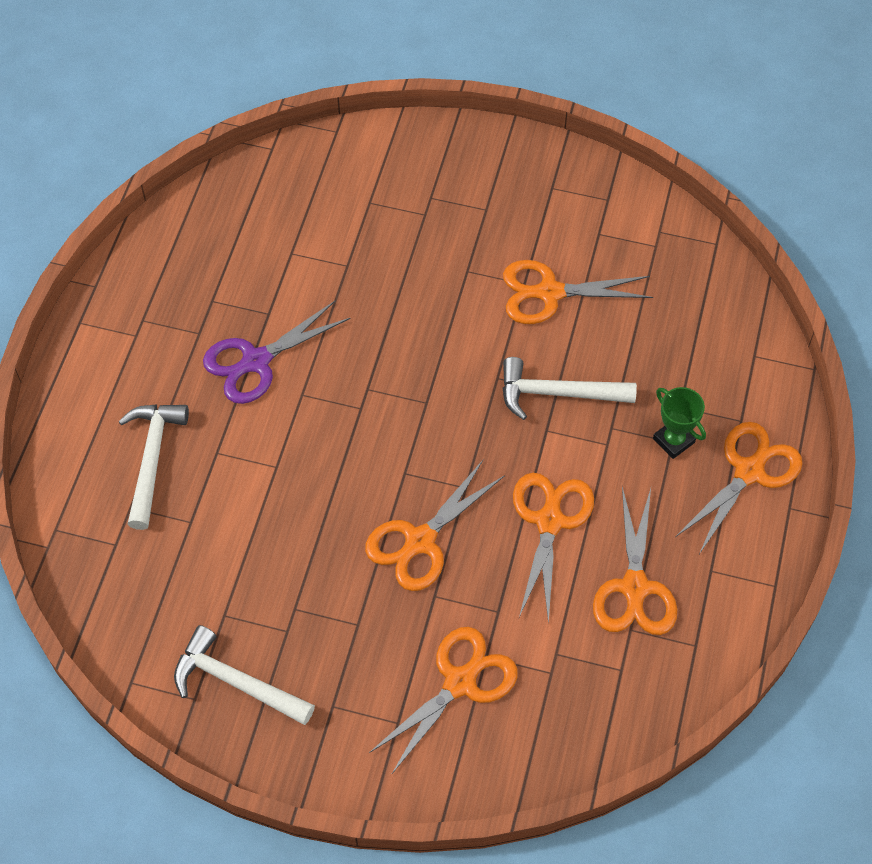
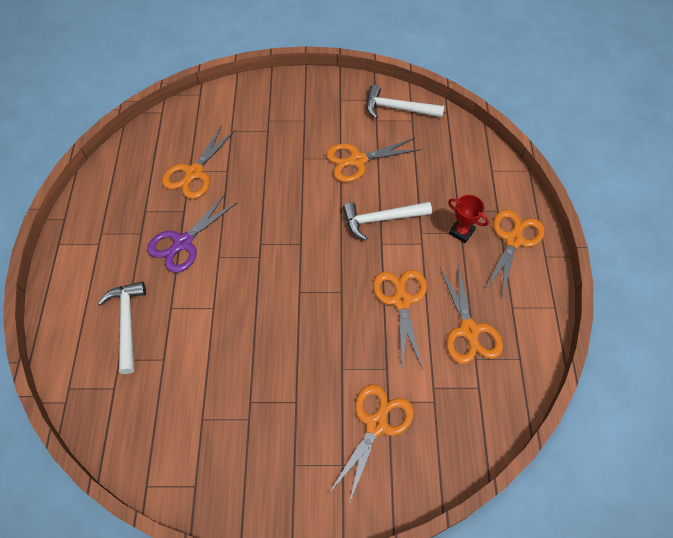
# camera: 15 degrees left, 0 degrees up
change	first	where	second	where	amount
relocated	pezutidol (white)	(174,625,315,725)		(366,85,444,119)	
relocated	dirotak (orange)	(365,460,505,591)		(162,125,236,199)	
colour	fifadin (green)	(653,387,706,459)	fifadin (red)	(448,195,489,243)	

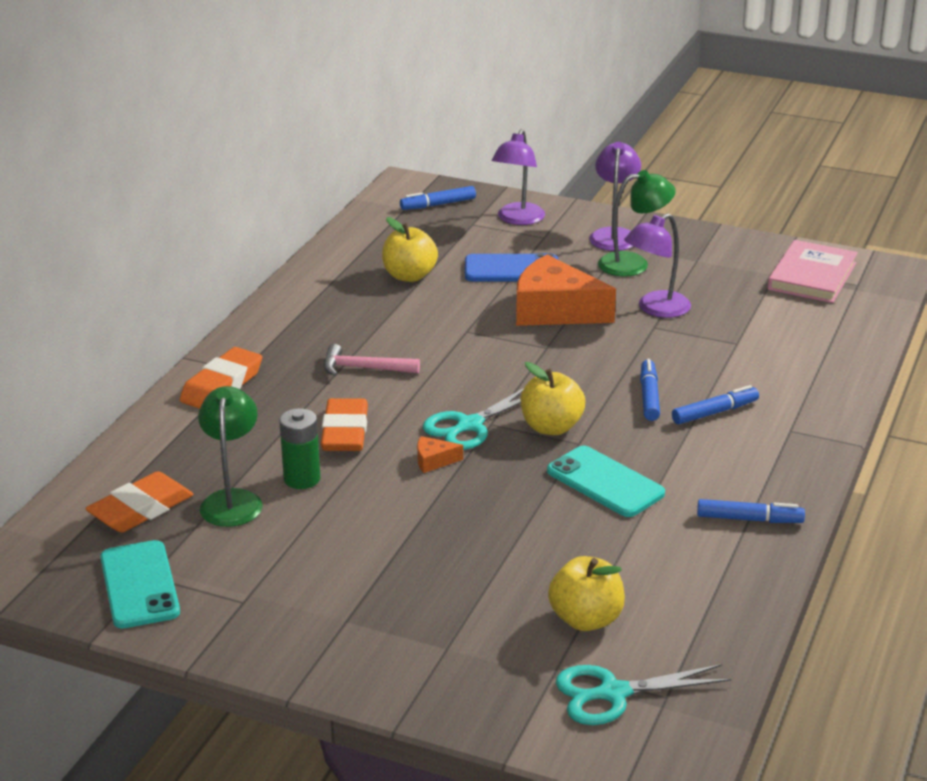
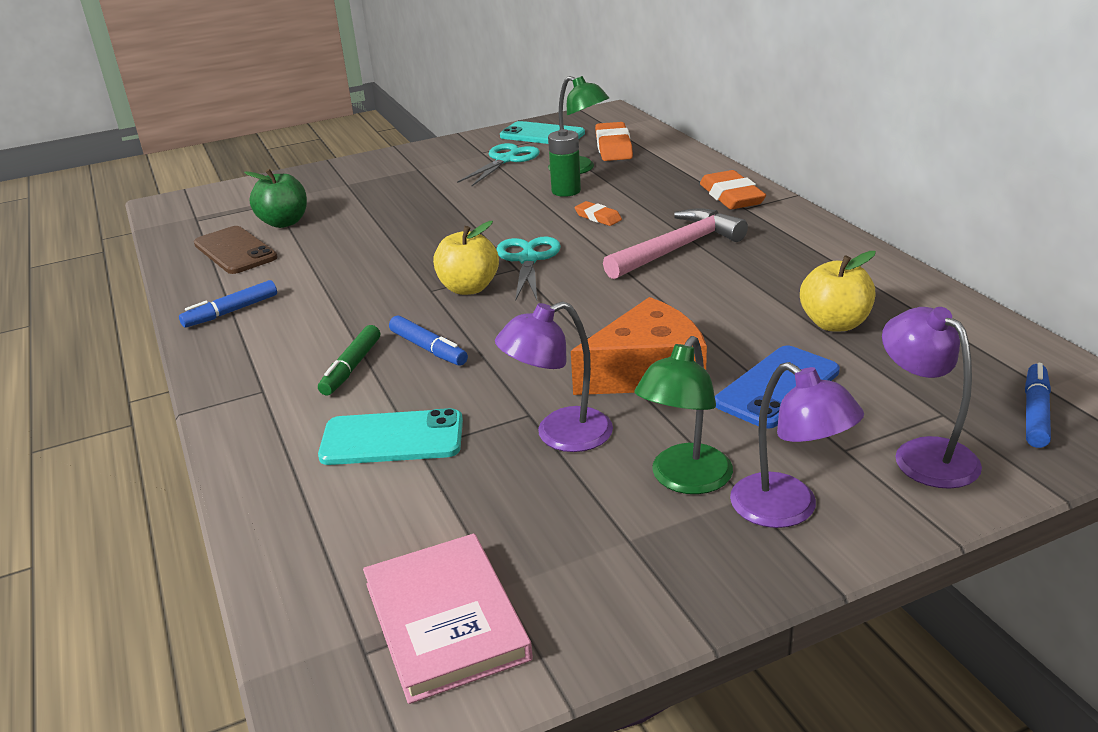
# camera: 135 degrees right, 0 degrees up
change	first	where	second	where	amount
size	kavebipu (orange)	(321,398,368,451)		(574,201,622,226)	x0.56
size	pezutidol (pink)	(324,344,420,376)		(603,208,748,279)	x1.60
missing	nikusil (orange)	(417,436,463,473)			
relocated	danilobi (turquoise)	(547,446,665,517)		(318,408,463,465)	
colour	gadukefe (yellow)	(548,556,625,631)	gadukefe (green)	(244,169,307,228)	
relocated	dirotak (turquoise)	(556,664,731,725)		(457,143,540,186)	
spun	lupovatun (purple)	(624,213,691,318)		(495,301,613,452)	120 degrees counterclockwise
colour	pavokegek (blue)	(672,385,759,424)	pavokegek (green)	(318,325,380,396)	
appeared			danilobi (brown)	(194,226,278,274)	

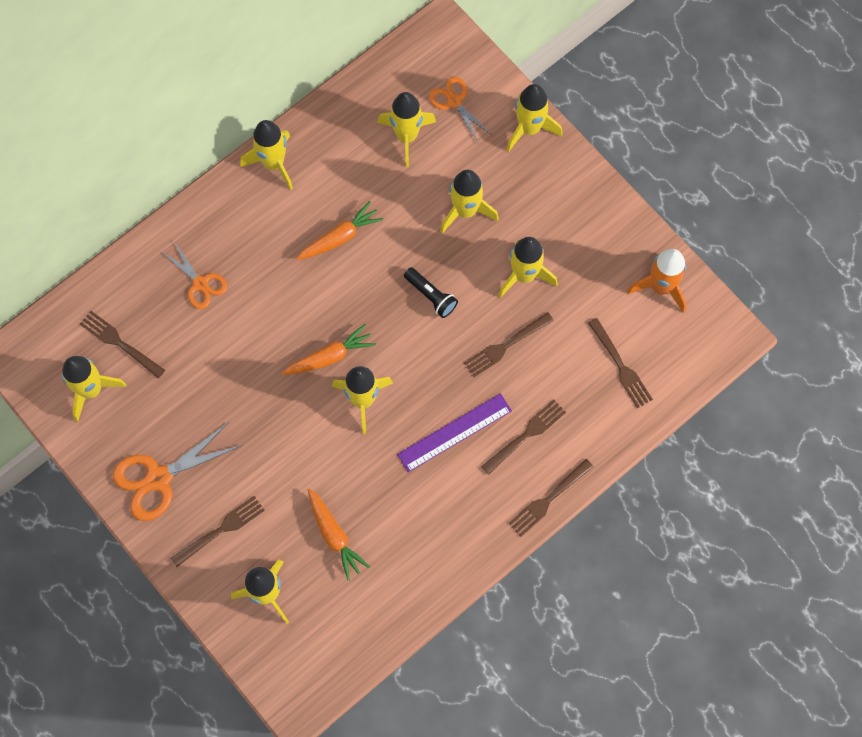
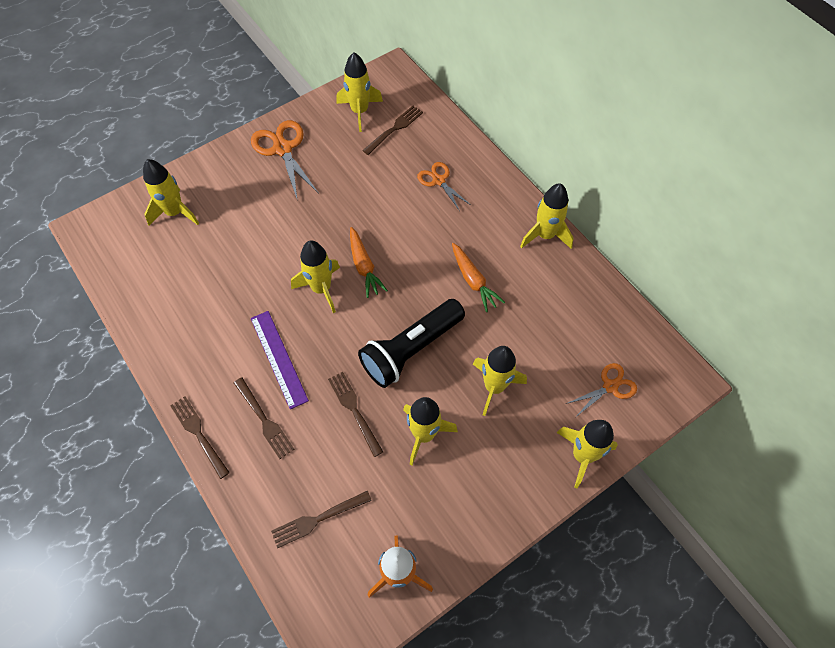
# camera: 95 degrees right, 10 degrees down
change	first	where	second	where	amount
spun	dirotak (orange)	(162,243,227,309)		(417,162,471,211)	90 degrees clockwise
missing	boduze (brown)	(171,496,265,567)			
missing	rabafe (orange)	(308,488,370,581)			
missing	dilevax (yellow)	(377,92,436,167)			
size	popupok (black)	(404,267,458,318)		(358,299,465,388)	x2.03

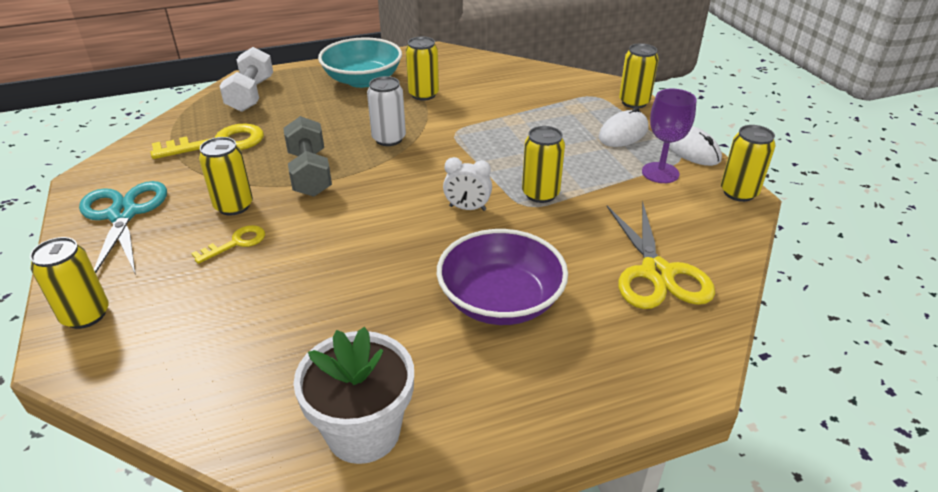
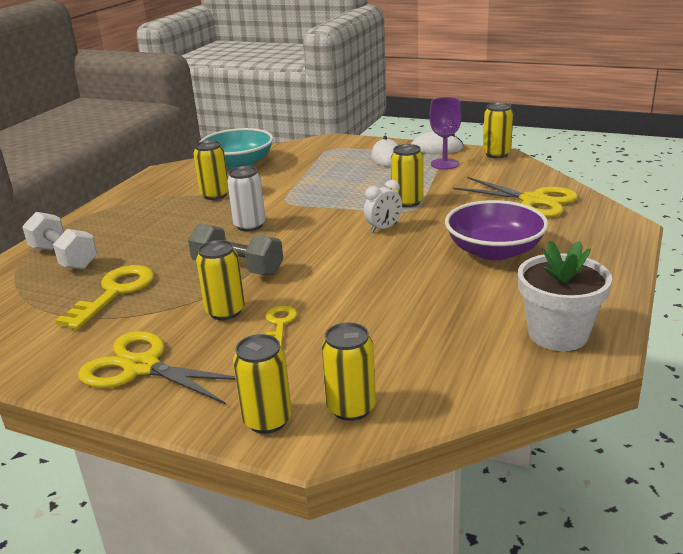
# camera: 45 degrees left, 10 degrees down
change	first	where	second	where	amount
colour	dirotak (turquoise)	(79,181,167,275)	dirotak (yellow)	(78,331,236,404)	
relocated	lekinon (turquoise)	(318,37,402,88)		(200,128,273,169)	
relocated	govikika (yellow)	(619,43,659,108)		(322,322,376,421)	

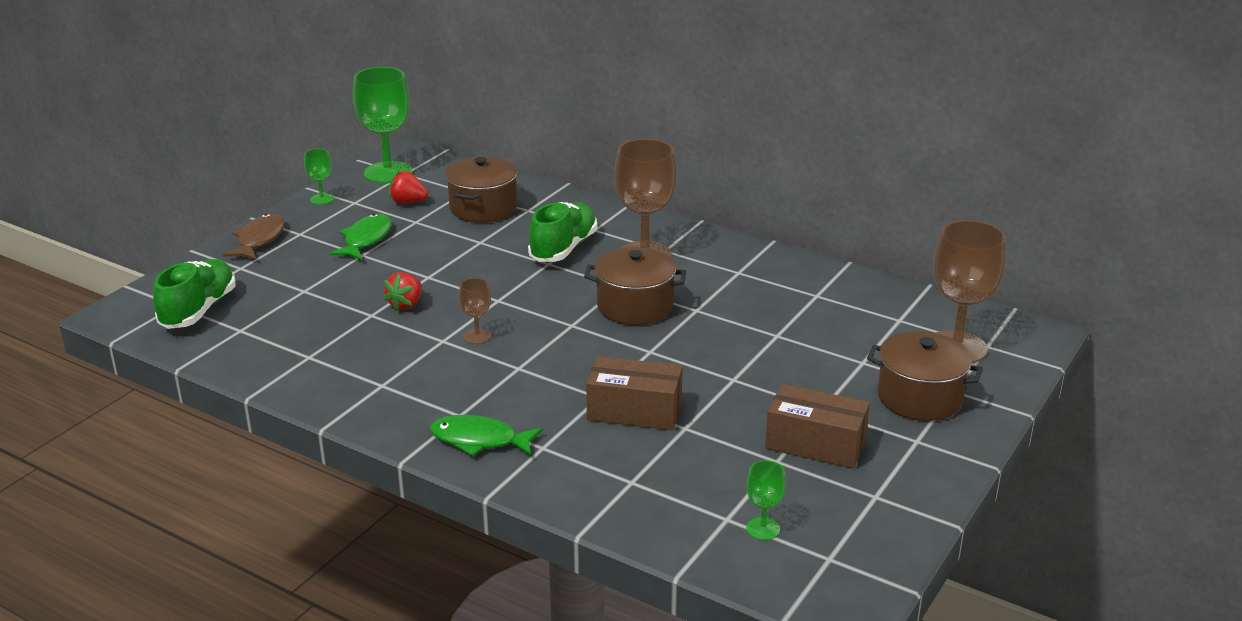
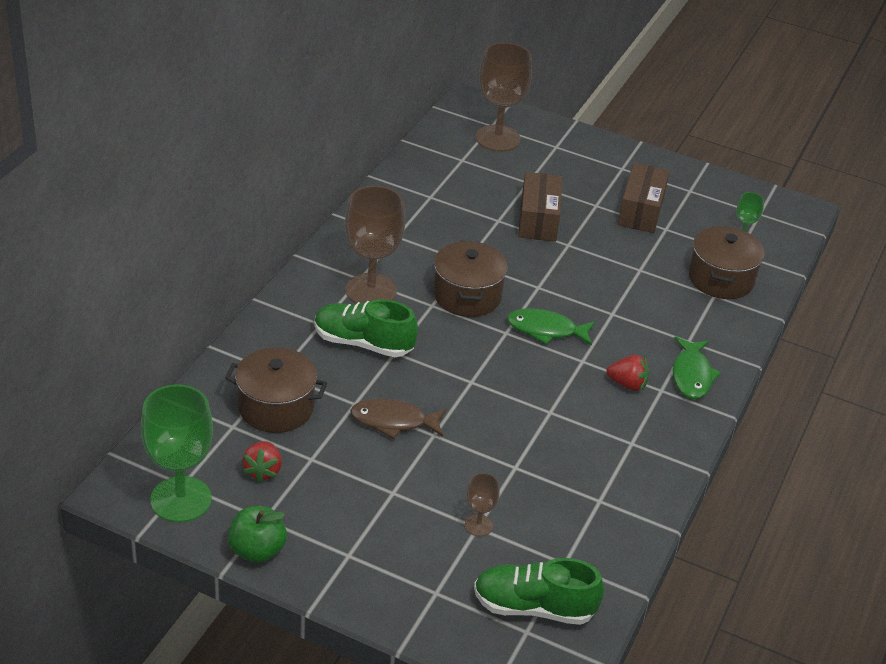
# camera: 100 degrees left, 10 degrees up
change	first	where	second	where	amount
relocated	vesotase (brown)	(223,214,285,260)		(350,398,446,439)	
exchanged	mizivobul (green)	(304,149,334,205)	gadukefe (green)	(228,506,287,563)	
relocated	vesotase (green)	(329,214,392,260)		(507,309,595,346)	
relocated	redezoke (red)	(383,272,422,311)		(606,355,649,391)	
relocated	mizivobul (brown)	(459,278,491,344)		(465,473,500,536)	
relocated	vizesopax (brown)	(586,356,683,430)		(518,172,562,242)	
relocated	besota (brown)	(867,331,983,421)		(689,226,764,299)	

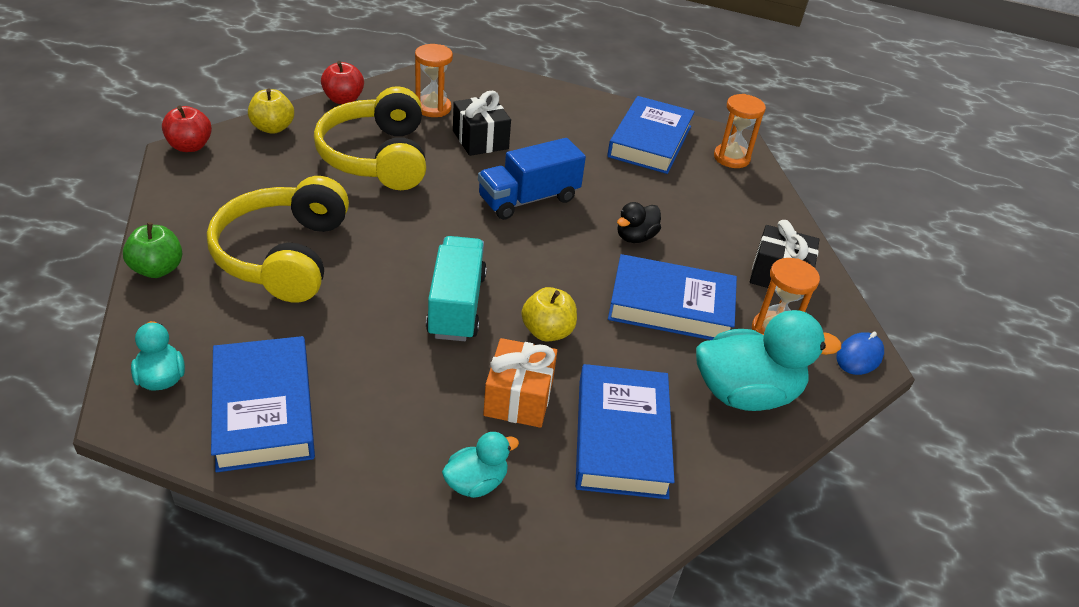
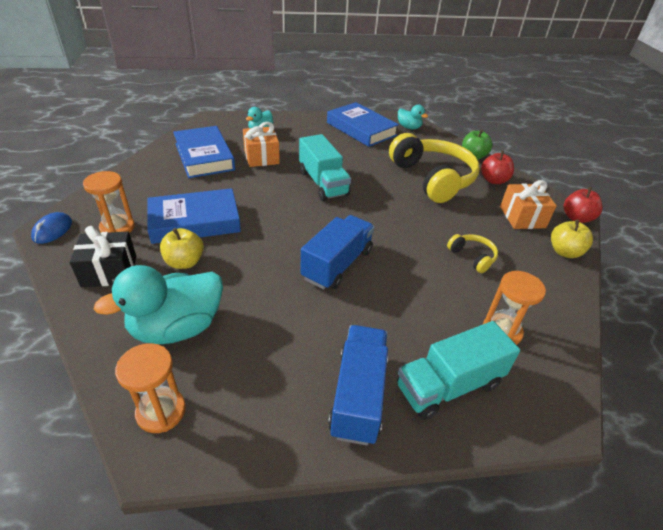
# camera: 155 degrees right, 0 degrees up
change	first	where	second	where	amount
size	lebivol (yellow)	(314,86,426,190)		(447,234,498,273)	x0.44
relocated	gadukefe (red)	(321,61,364,104)		(481,151,514,184)	
missing	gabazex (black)	(453,91,511,156)			
relocated	gadukefe (yellow)	(521,287,577,342)		(160,228,204,269)	
missing	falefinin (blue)	(607,96,695,174)			
missing	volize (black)	(617,202,661,243)			
relocated	volize (turquoise)	(696,310,841,411)		(93,265,223,344)	
appeared			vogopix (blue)	(328,325,388,445)	
appeared			vogopix (turquoise)	(397,321,520,420)	
appeared			gabazex (orange)	(500,180,557,229)	

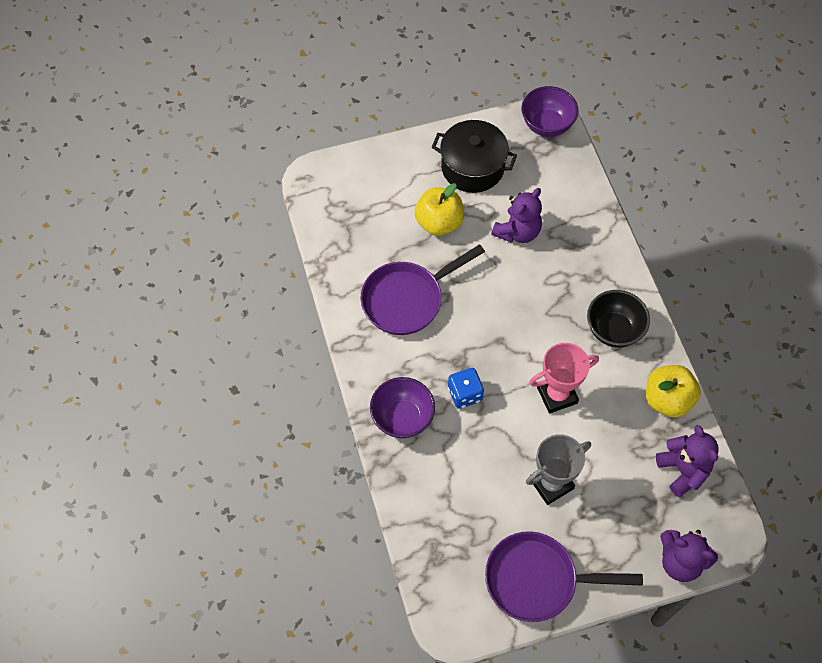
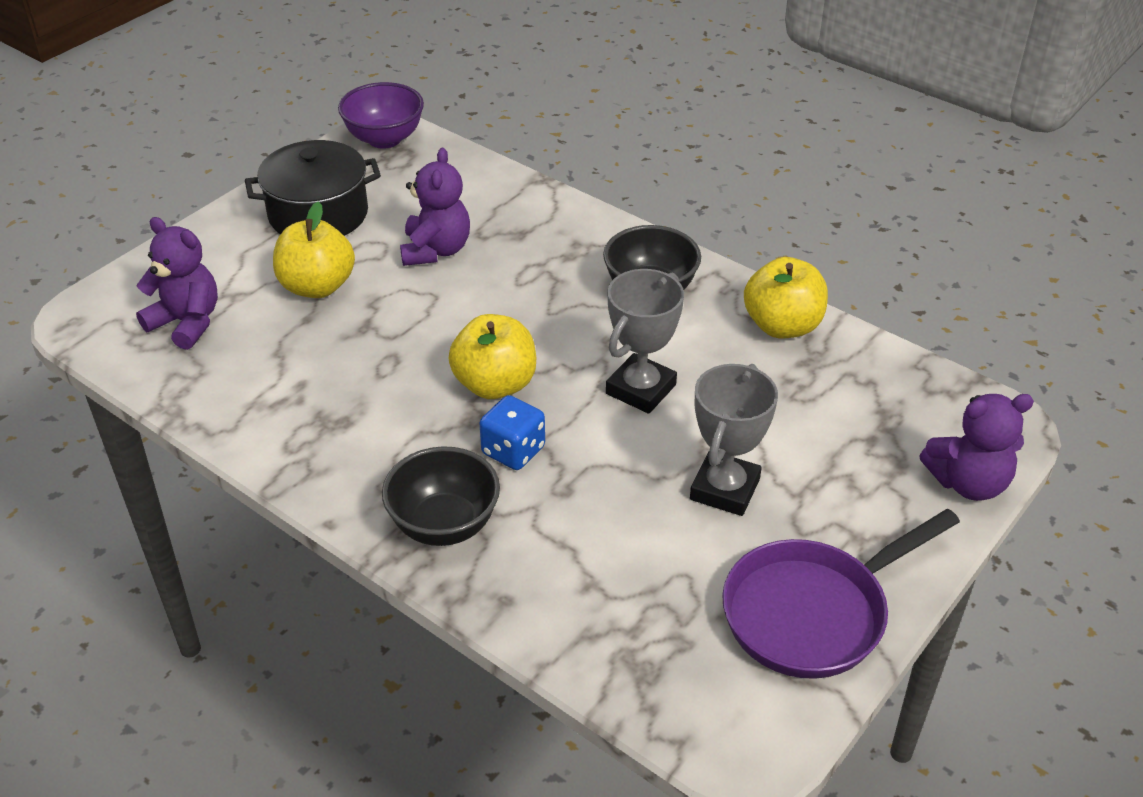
# camera: 35 degrees left, 20 degrees down
change	first	where	second	where	amount
missing	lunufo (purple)	(361,244,485,335)			
colour	lekinon (purple)	(370,377,435,438)	lekinon (black)	(382,446,500,546)	
colour	fifadin (pink)	(529,343,599,414)	fifadin (grey)	(606,269,684,414)	
relocated	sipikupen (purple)	(656,425,719,497)		(136,217,218,350)	
appeared			gadukefe (yellow)	(448,314,536,399)	

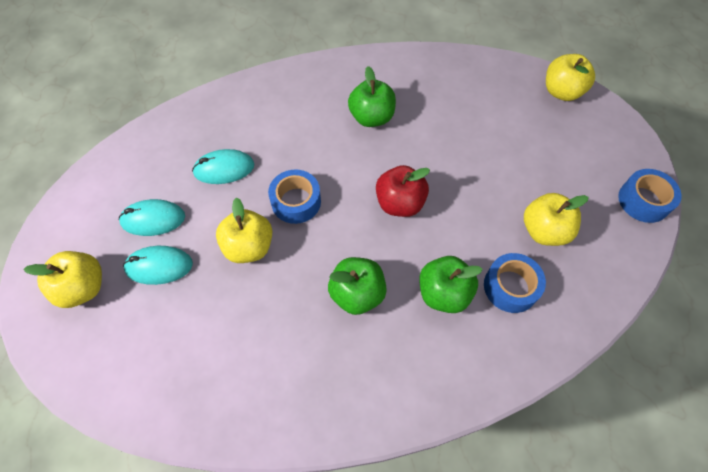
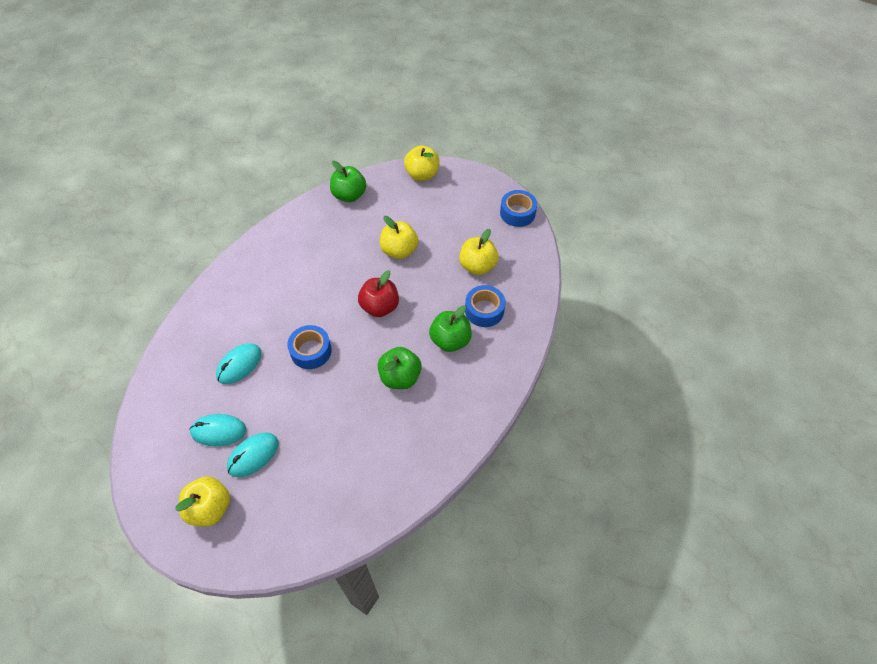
# camera: 40 degrees left, 5 degrees down
change	first	where	second	where	amount
spun	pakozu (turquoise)	(119,199,185,236)		(189,414,246,446)	45 degrees clockwise
relocated	gadukefe (yellow)	(216,197,273,263)		(380,216,418,259)	
relocated	gadukefe (green)	(348,66,396,127)		(330,161,366,202)	

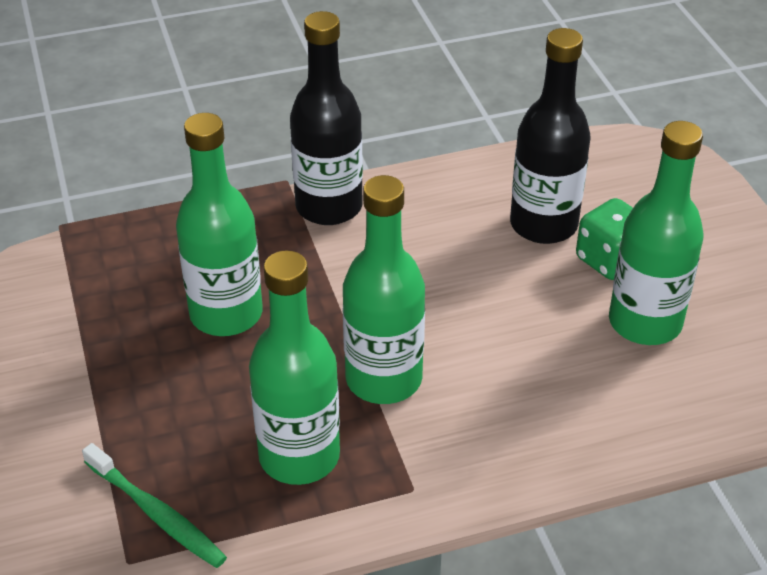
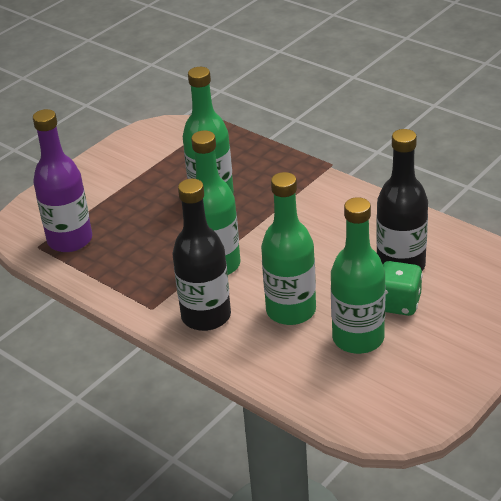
# camera: 60 degrees right, 5 degrees down
change	first	where	second	where	amount
exchanged	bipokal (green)	(82,443,227,568)	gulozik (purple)	(33,109,92,252)	
relocated	gulozik (green)	(249,250,340,485)		(261,172,316,325)	
relocated	gulozik (black)	(290,11,363,225)		(172,178,231,331)	

